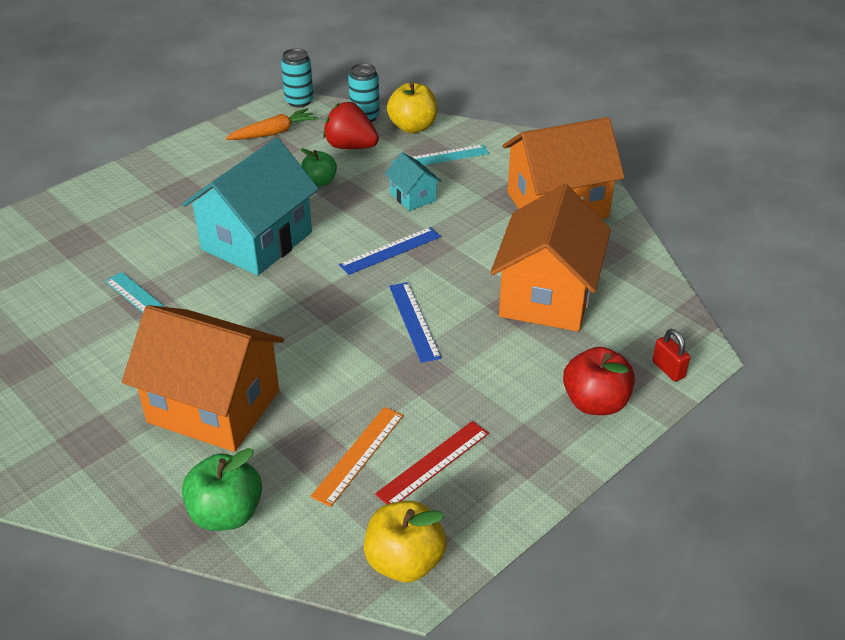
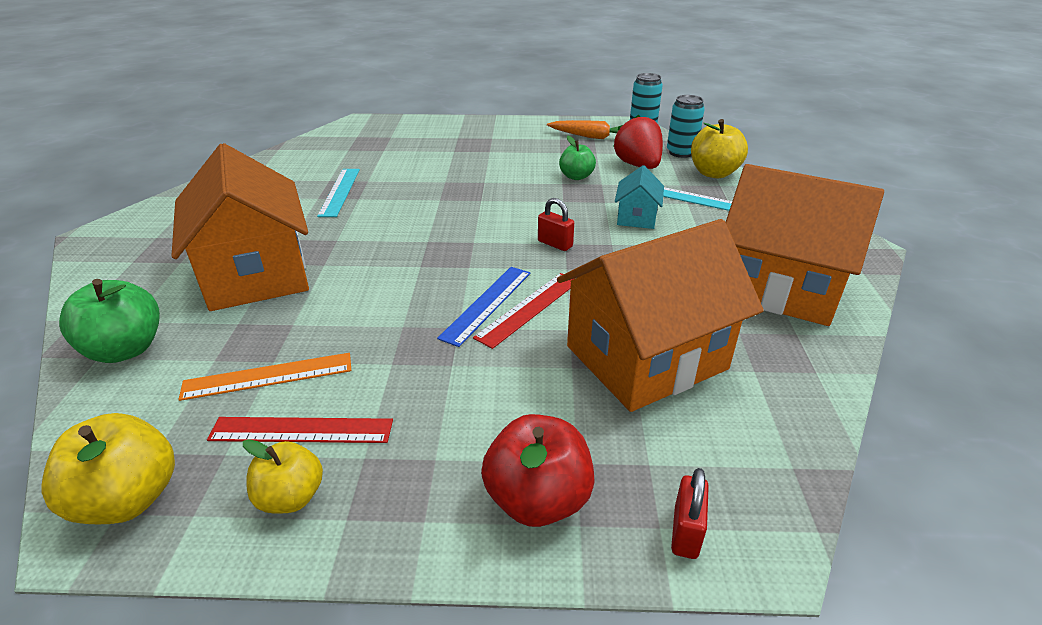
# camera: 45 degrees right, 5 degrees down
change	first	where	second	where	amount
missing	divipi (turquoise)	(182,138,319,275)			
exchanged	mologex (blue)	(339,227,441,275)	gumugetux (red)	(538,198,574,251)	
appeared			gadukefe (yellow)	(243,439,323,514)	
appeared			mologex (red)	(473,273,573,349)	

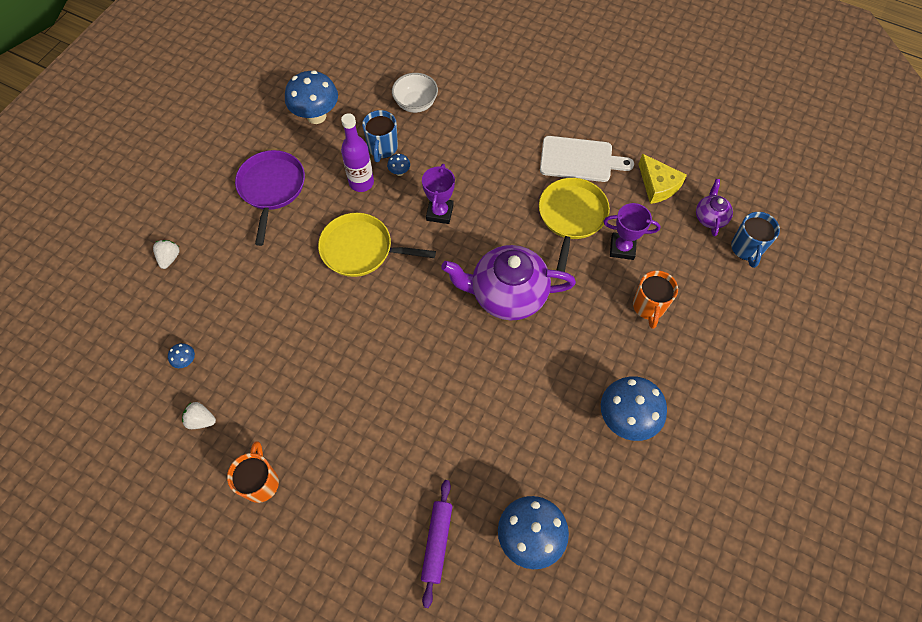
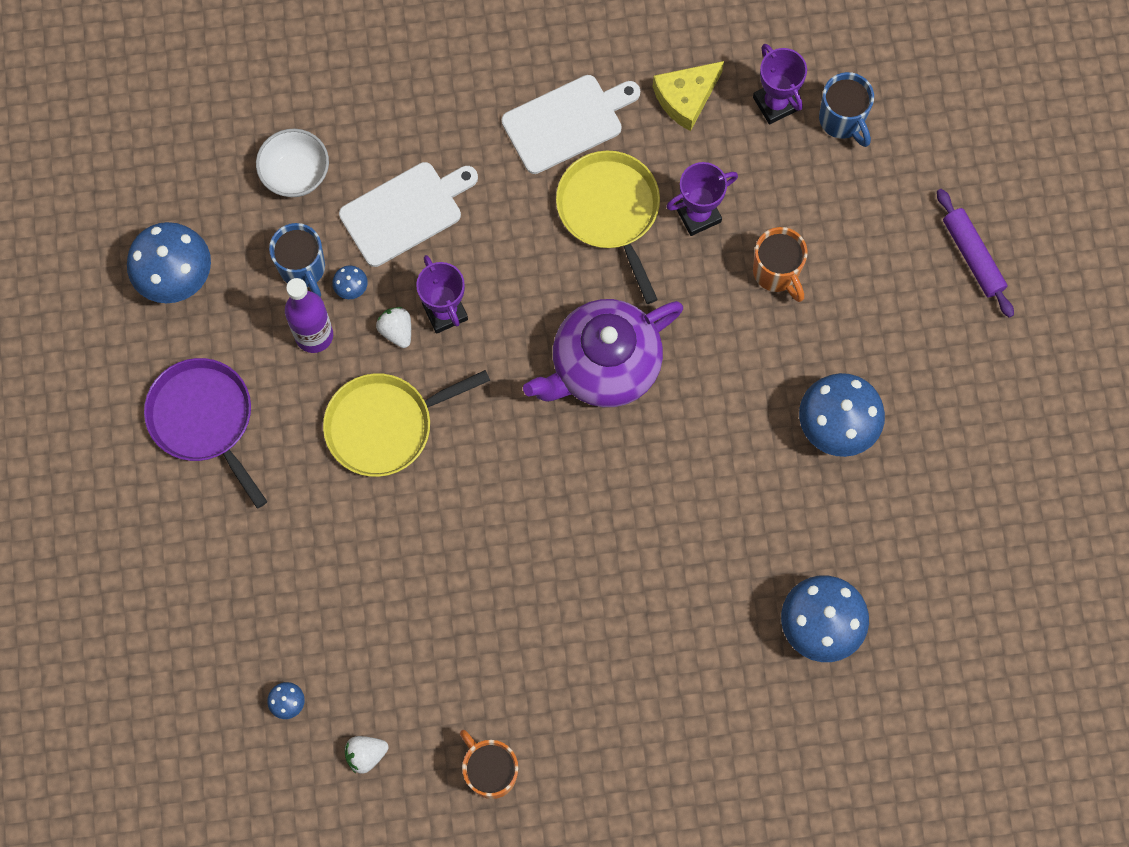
# camera: 35 degrees left, 10 degrees up
change	first	where	second	where	amount
relocated	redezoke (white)	(153,240,180,269)		(376,307,411,348)	
relocated	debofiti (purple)	(421,480,453,608)		(937,189,1014,318)	
spun	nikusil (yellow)	(638,154,687,204)		(653,61,724,131)	120 degrees clockwise
exchanged	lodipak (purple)	(696,179,733,236)	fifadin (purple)	(753,44,807,125)	
appeared			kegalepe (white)	(339,162,478,267)	

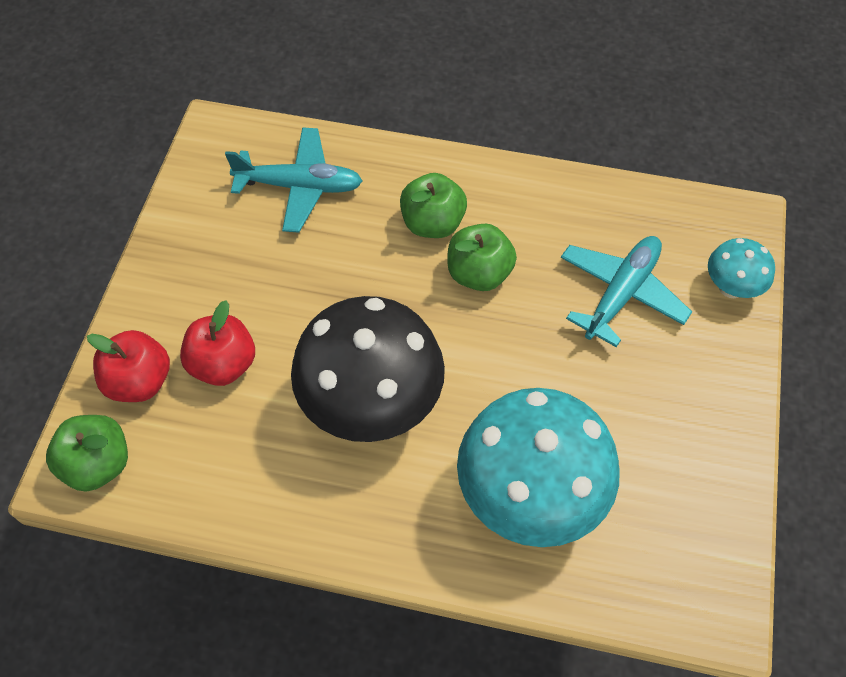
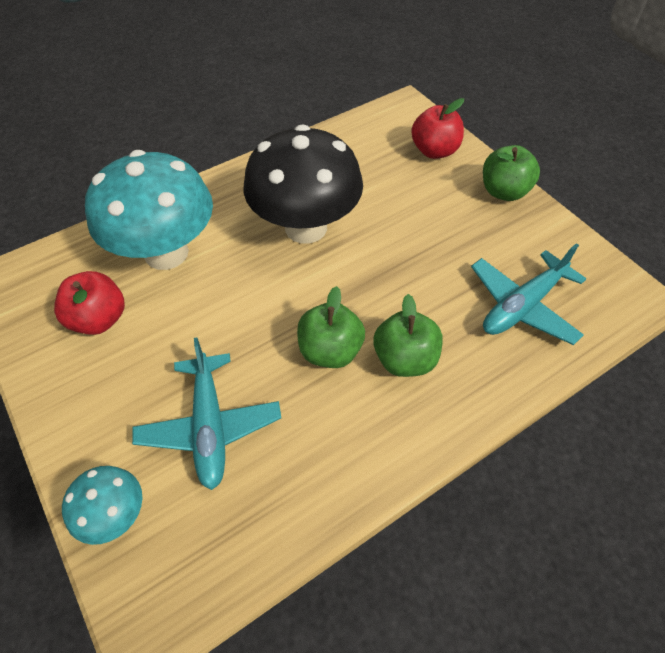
# camera: 135 degrees right, 5 degrees down
change	first	where	second	where	amount
relocated	gadukefe (green)	(46,415,128,492)		(483,145,540,201)	
relocated	gadukefe (red)	(180,300,255,386)		(54,271,125,335)	

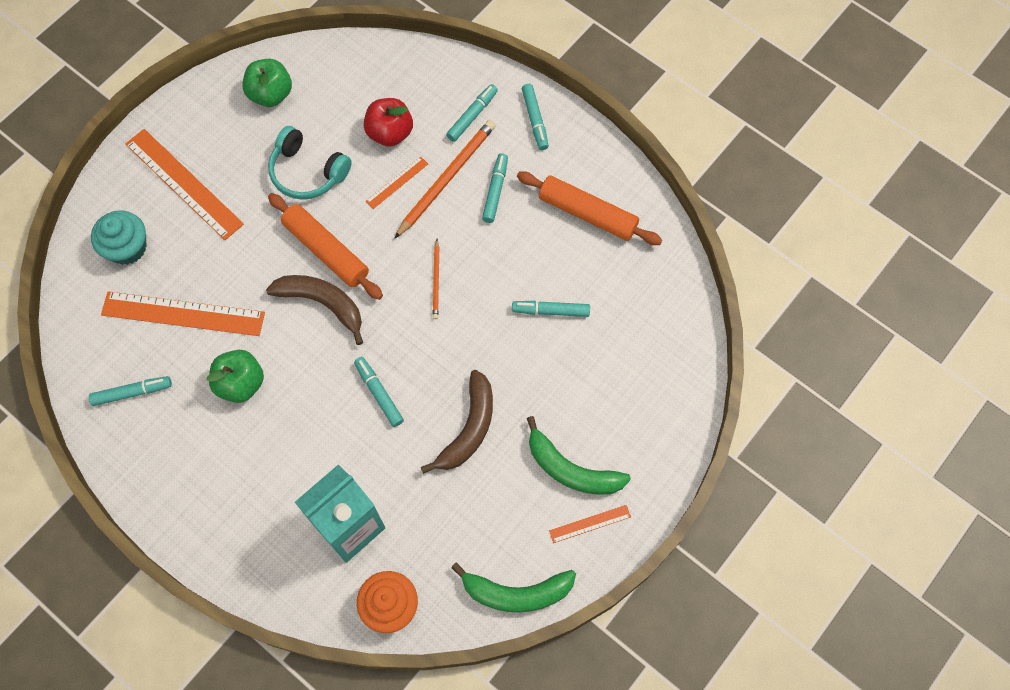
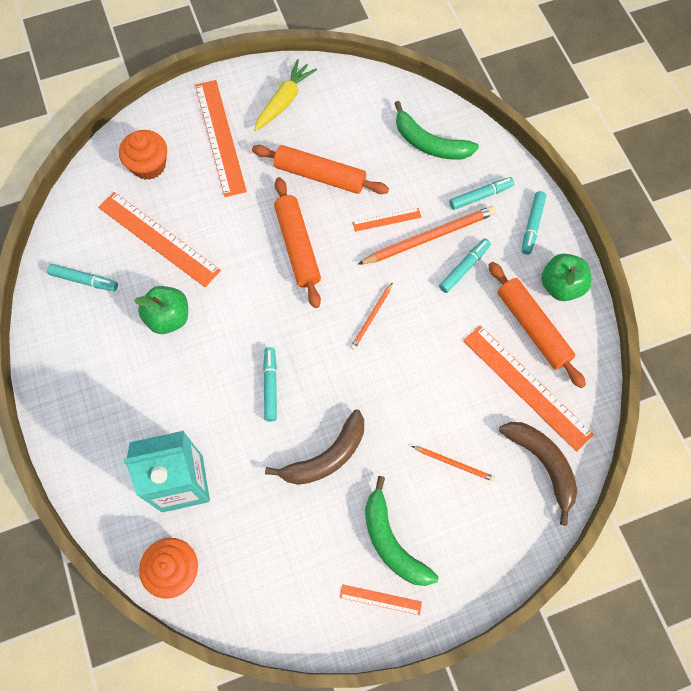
# camera: 30 degrees right, 0 degrees up
change	first	where	second	where	amount
colour	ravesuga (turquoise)	(91,210,146,265)	ravesuga (orange)	(119,130,167,180)	
relocated	gadukefe (green)	(242,59,292,107)		(541,253,591,301)	
relocated	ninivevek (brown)	(266,275,363,345)		(499,422,577,526)	
exchanged	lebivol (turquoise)	(268,126,352,200)	debofiti (orange)	(252,145,389,194)	
missing	gadukefe (red)	(364,98,413,147)			
relocated	ninivevek (green)	(451,562,576,612)		(394,101,479,160)	
missing	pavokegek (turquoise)	(512,301,590,317)			
appeared			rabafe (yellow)	(254,59,317,131)	
appeared			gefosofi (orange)	(412,446,496,482)	
appeared			mologex (orange)	(463,325,594,451)	

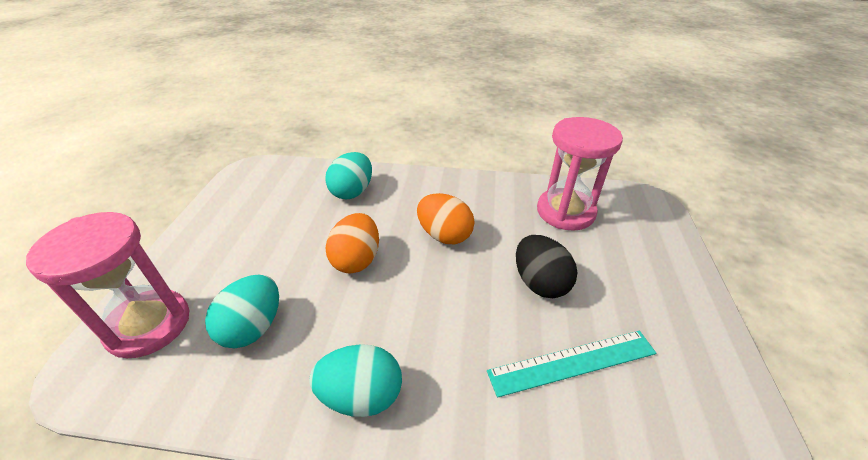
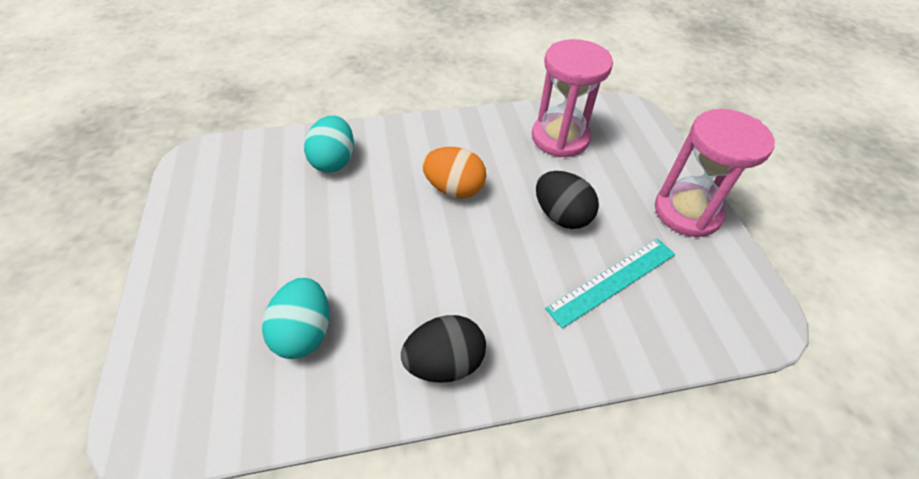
# camera: 20 degrees left, 10 degrees up
change	first	where	second	where	amount
relocated	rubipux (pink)	(26,212,189,358)		(655,109,775,238)	
colour	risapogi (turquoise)	(309,344,402,417)	risapogi (black)	(401,315,486,383)	
missing	risapogi (orange)	(326,213,379,273)			

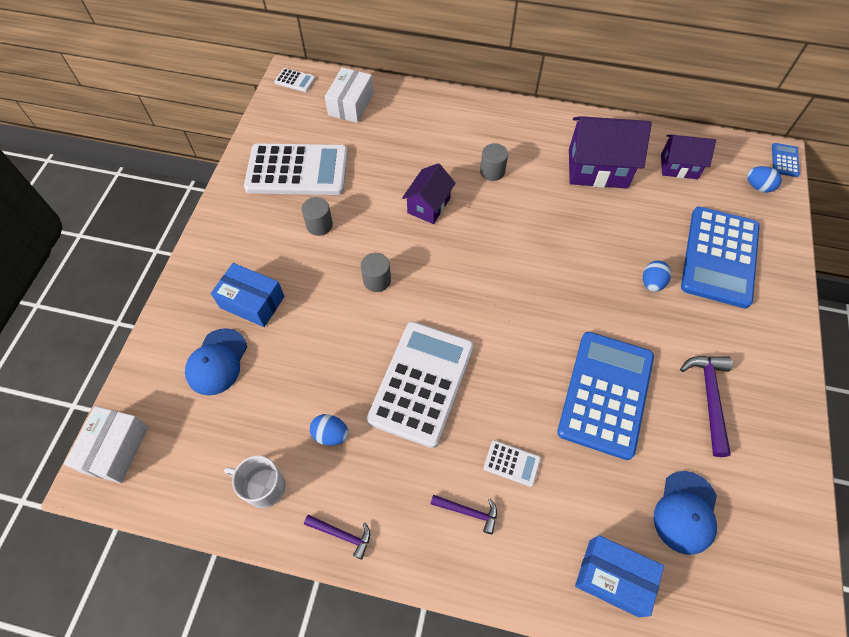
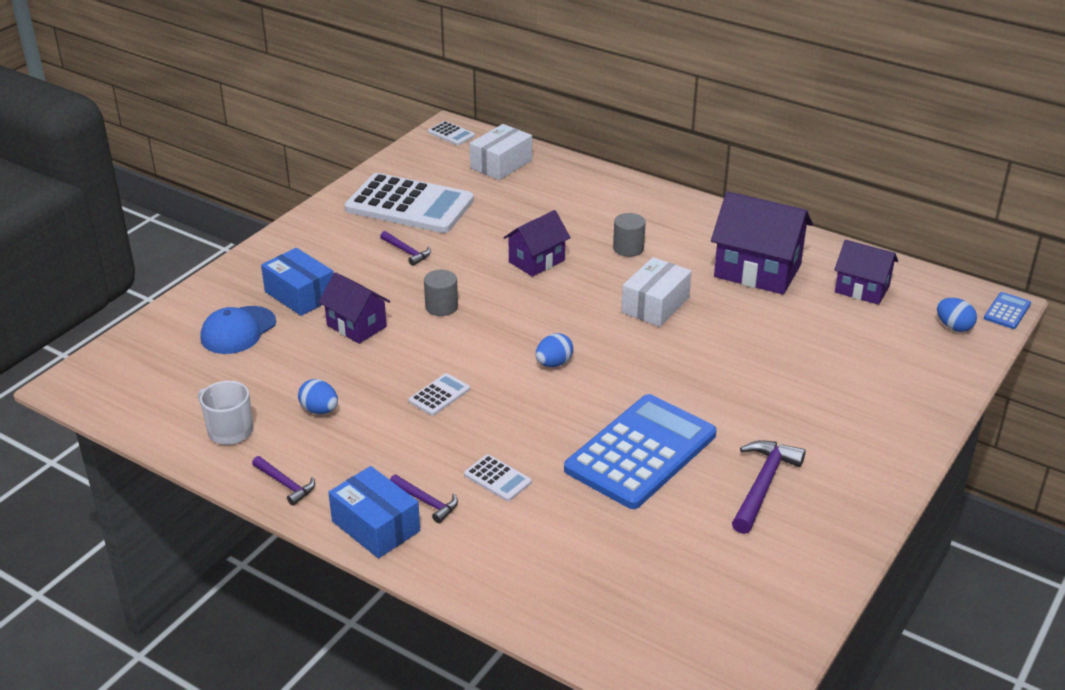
# camera: 20 degrees right, 25 degrees down
change	first	where	second	where	amount
relocated	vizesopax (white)	(64,406,149,483)		(621,257,692,327)	
exchanged	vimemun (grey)	(302,197,333,236)	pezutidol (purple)	(380,231,431,266)	
size	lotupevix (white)	(367,321,474,448)		(409,373,470,416)	x0.41
relocated	vizesopax (blue)	(575,535,664,617)		(328,466,420,558)	
relocated	risapogi (blue)	(643,261,671,292)		(536,333,573,367)	
missing	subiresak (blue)	(654,471,717,555)			
missing	lotupevix (blue)	(681,206,760,308)			
appeared			divipi (purple)	(318,272,390,344)	

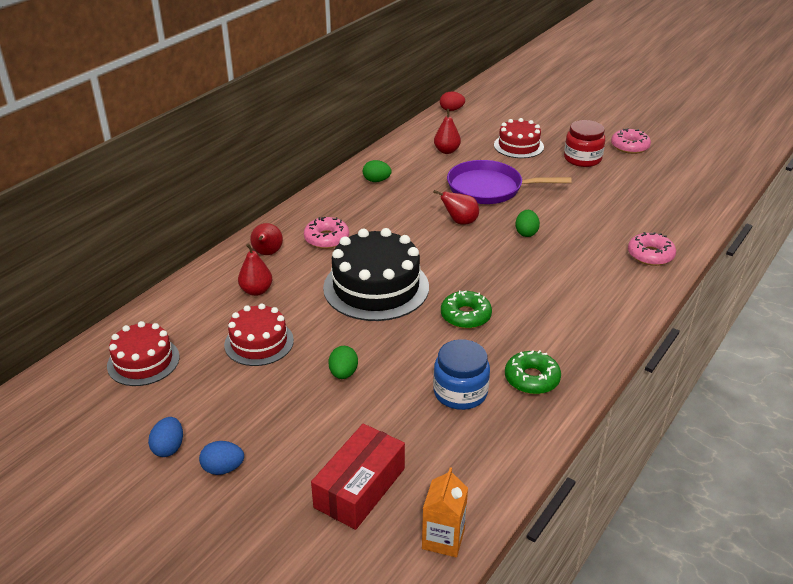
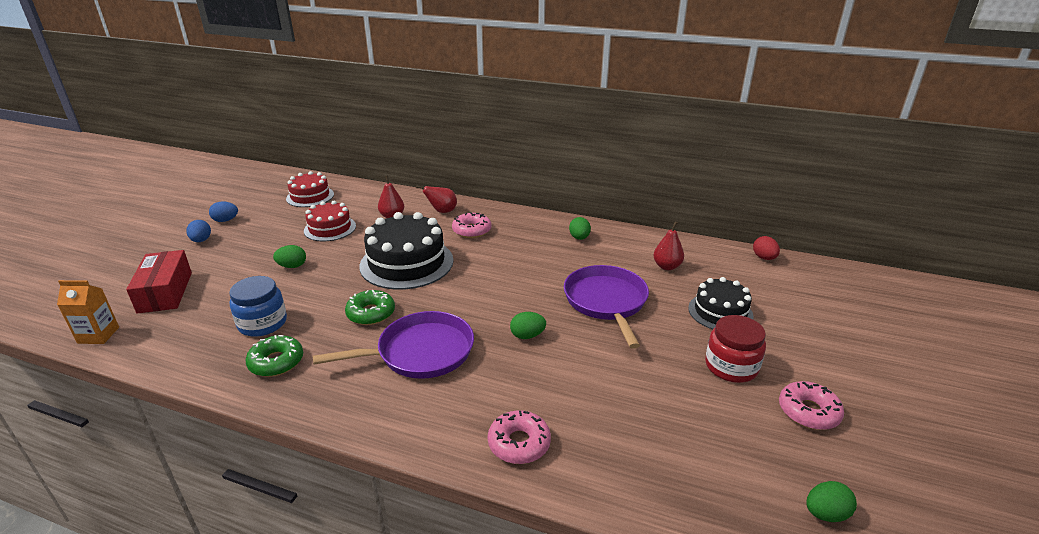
# camera: 75 degrees right, 5 degrees down
change	first	where	second	where	amount
spun	vizesopax (red)	(311,424,405,530)		(126,250,192,314)	60 degrees clockwise
missing	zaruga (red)	(433,190,479,225)			
colour	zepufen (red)	(494,118,544,158)	zepufen (black)	(688,277,754,329)	
appeared			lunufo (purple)	(313,311,474,379)	
appeared			risapogi (green)	(806,481,857,522)	

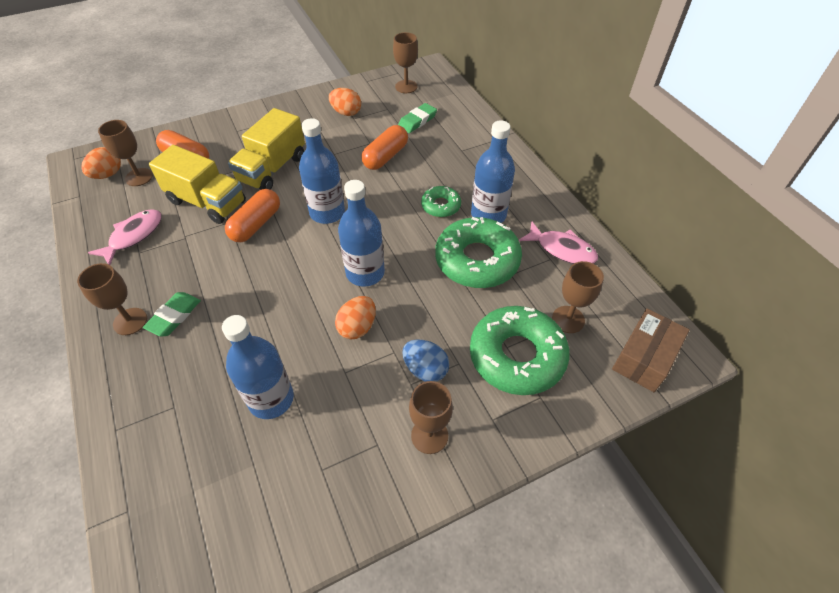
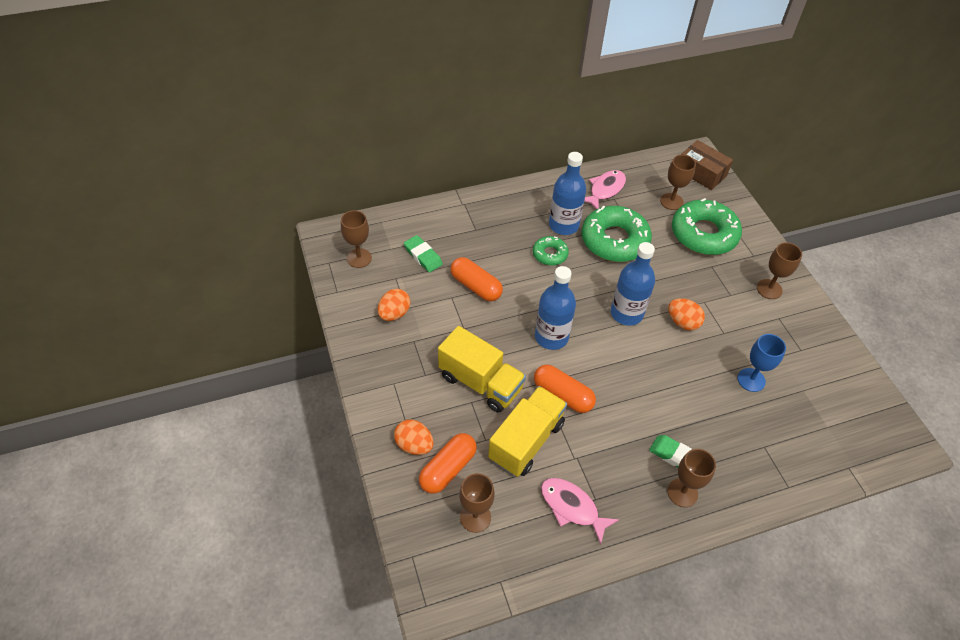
# camera: 85 degrees left, 0 degrees up
change	first	where	second	where	amount
relocated	risapogi (orange)	(81,147,121,179)		(394,419,434,455)	
exchanged	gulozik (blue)	(222,315,294,419)	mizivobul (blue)	(738,334,786,392)	
missing	risapogi (blue)	(402,339,449,382)			

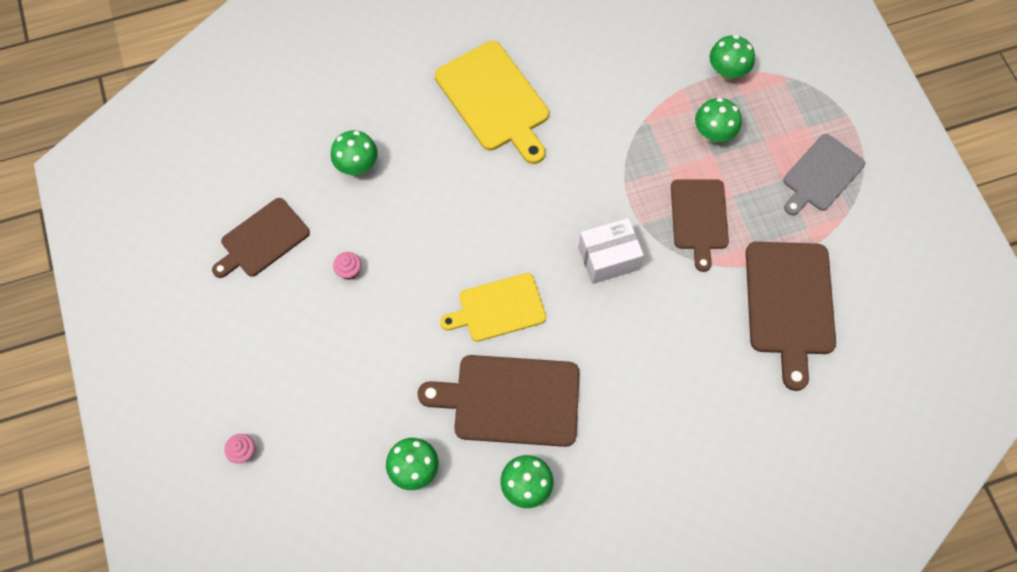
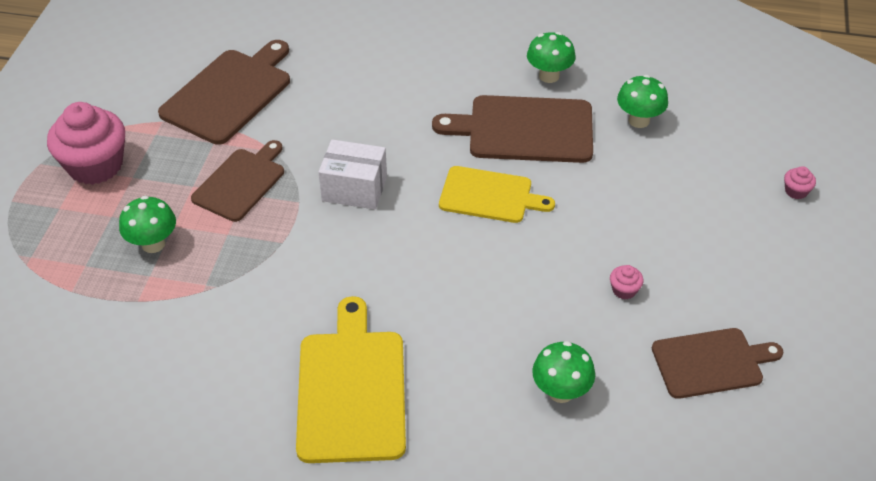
# camera: 150 degrees left, 20 degrees down
change	first	where	second	where	amount
spun	kegalepe (brown)	(418,355,580,447)		(432,95,593,163)	150 degrees clockwise
missing	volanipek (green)	(709,35,755,80)			
exchanged	kegalepe (grey)	(783,134,865,215)	ravesuga (pink)	(47,102,125,185)	

